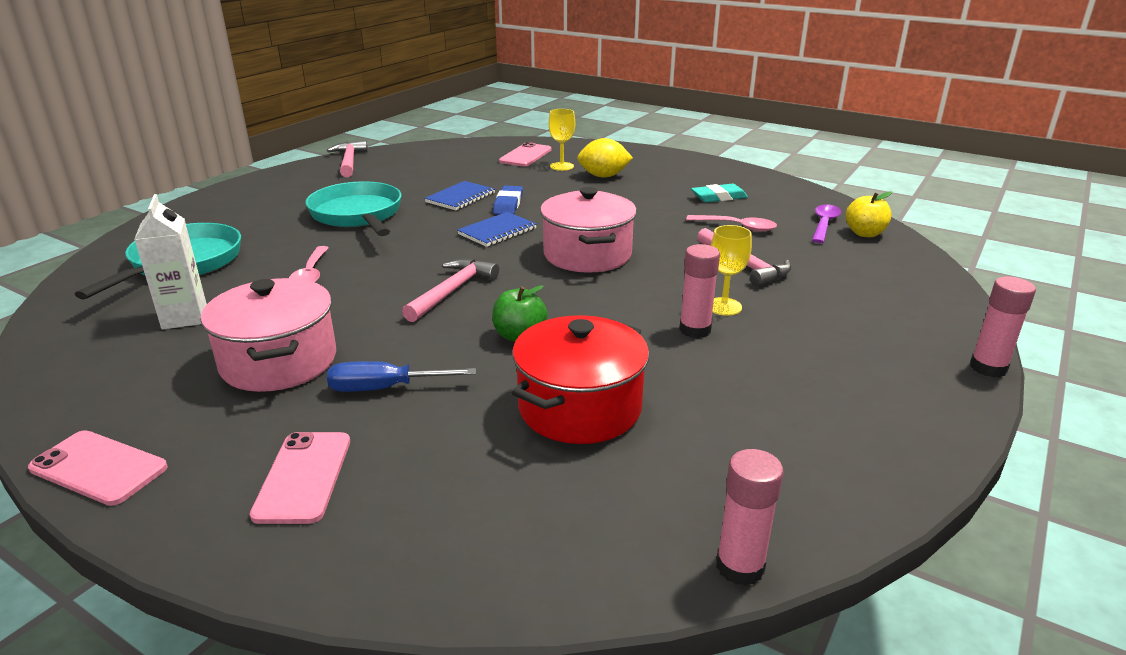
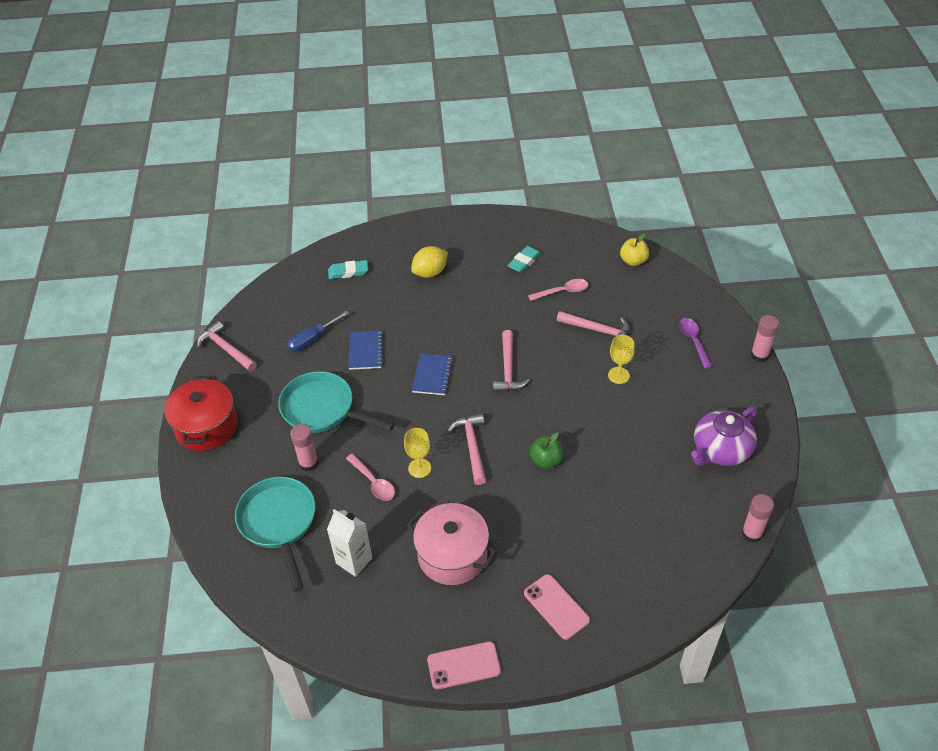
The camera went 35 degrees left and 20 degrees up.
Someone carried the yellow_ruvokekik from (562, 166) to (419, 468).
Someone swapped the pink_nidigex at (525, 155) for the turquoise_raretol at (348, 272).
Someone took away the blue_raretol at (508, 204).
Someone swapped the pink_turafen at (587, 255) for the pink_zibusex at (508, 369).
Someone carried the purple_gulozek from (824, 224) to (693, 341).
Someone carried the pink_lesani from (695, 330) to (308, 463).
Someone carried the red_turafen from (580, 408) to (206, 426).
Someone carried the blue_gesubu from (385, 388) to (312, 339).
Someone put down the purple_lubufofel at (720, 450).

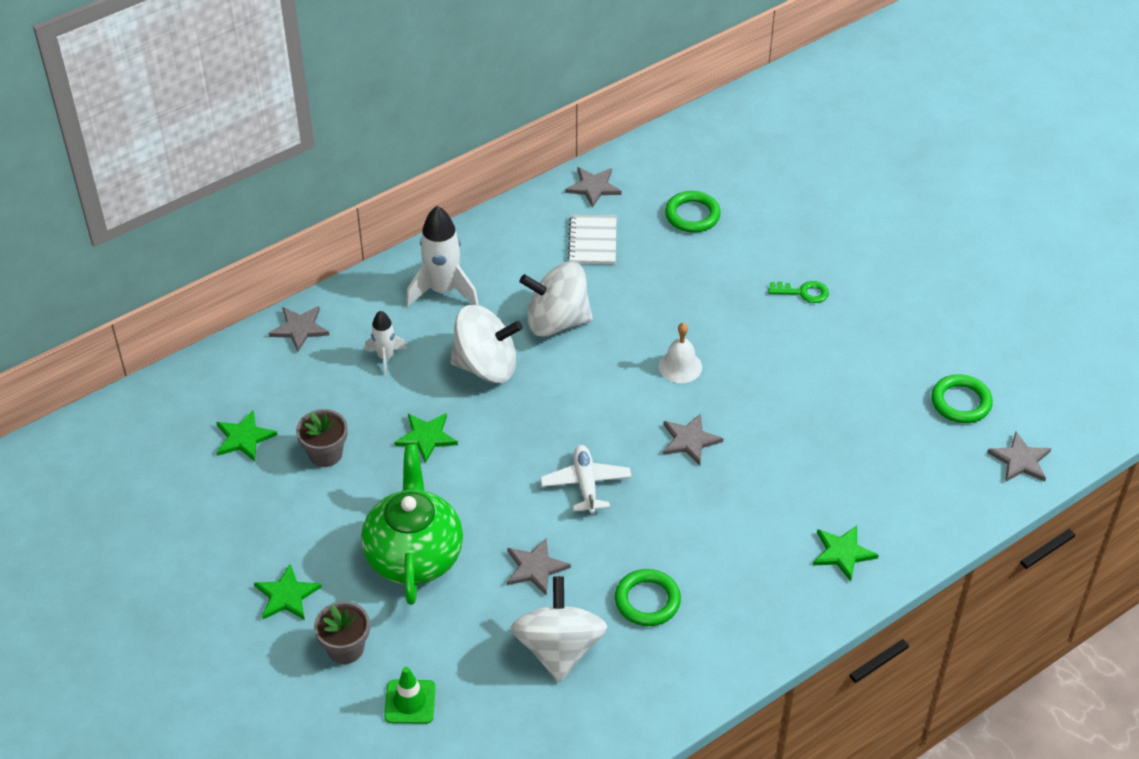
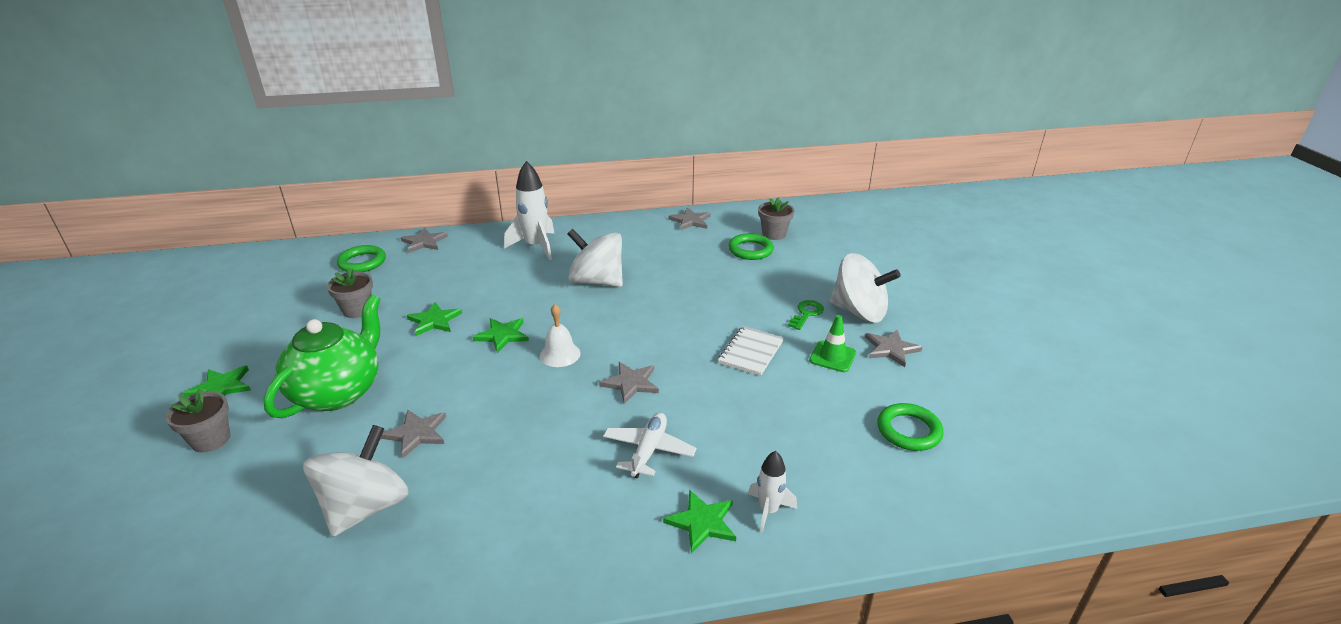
The camera went 25 degrees right and 15 degrees down.
Someone carried the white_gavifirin from (592, 241) to (751, 352).
Someone rotated the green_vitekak at (803, 292) by 90 degrees counterclockwise.
Someone carried the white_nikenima from (486, 366) to (859, 312).
Someone carried the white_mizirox from (385, 357) to (768, 511).
Someone carried the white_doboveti from (680, 366) to (560, 354).
Someone carried the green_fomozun from (244, 438) to (502, 335).
Someone carried the grey_fomozun from (1020, 460) to (891, 349).
Someone carried the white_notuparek from (586, 484) to (649, 450).
Someone carried the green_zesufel from (647, 601) to (362, 262).
Someone carried the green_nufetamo from (410, 702) to (832, 357).
Someone put down the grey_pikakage at (774, 234).

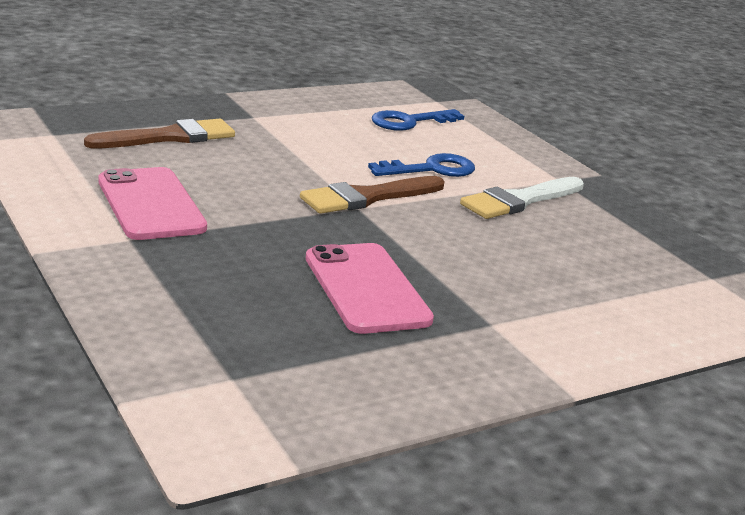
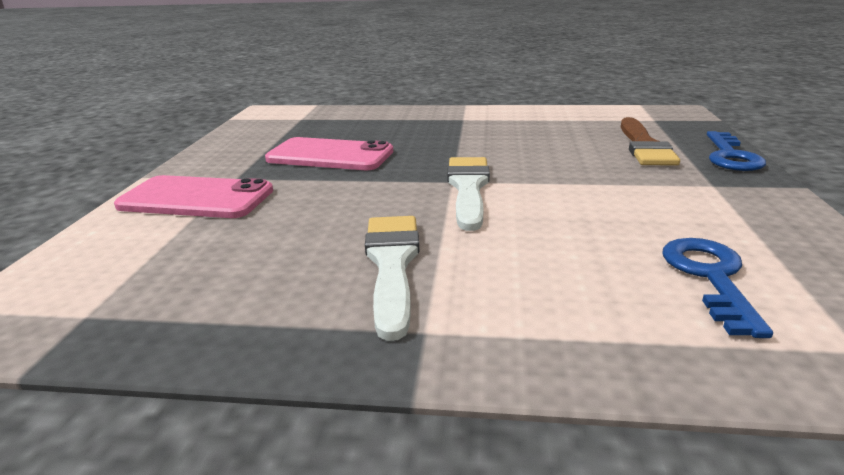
The camera went 130 degrees right and 0 degrees up.
Someone carried the blue_vitekak from (431, 169) to (730, 156).
Someone carried the pink_nidigex from (150, 204) to (196, 198).
Someone repainted the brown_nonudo at (368, 197), which became the white_nonudo at (468, 188).

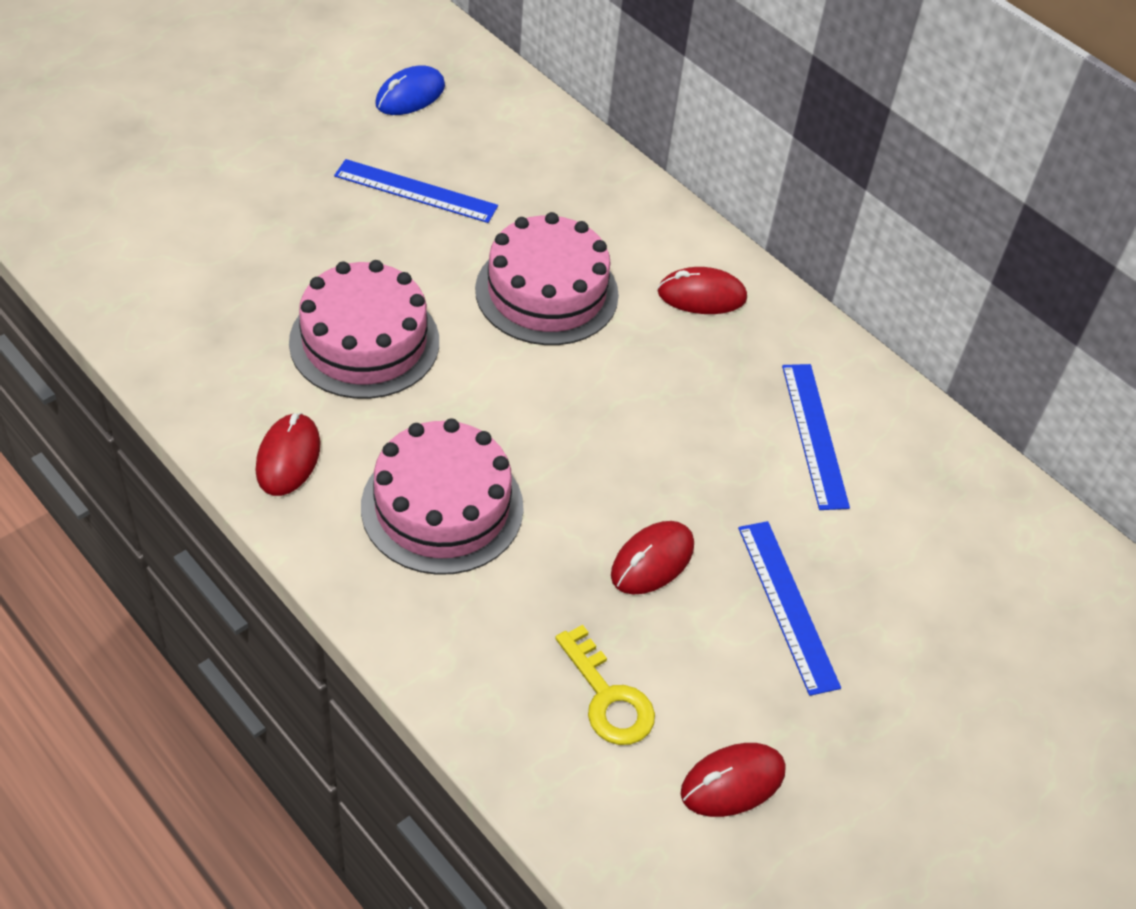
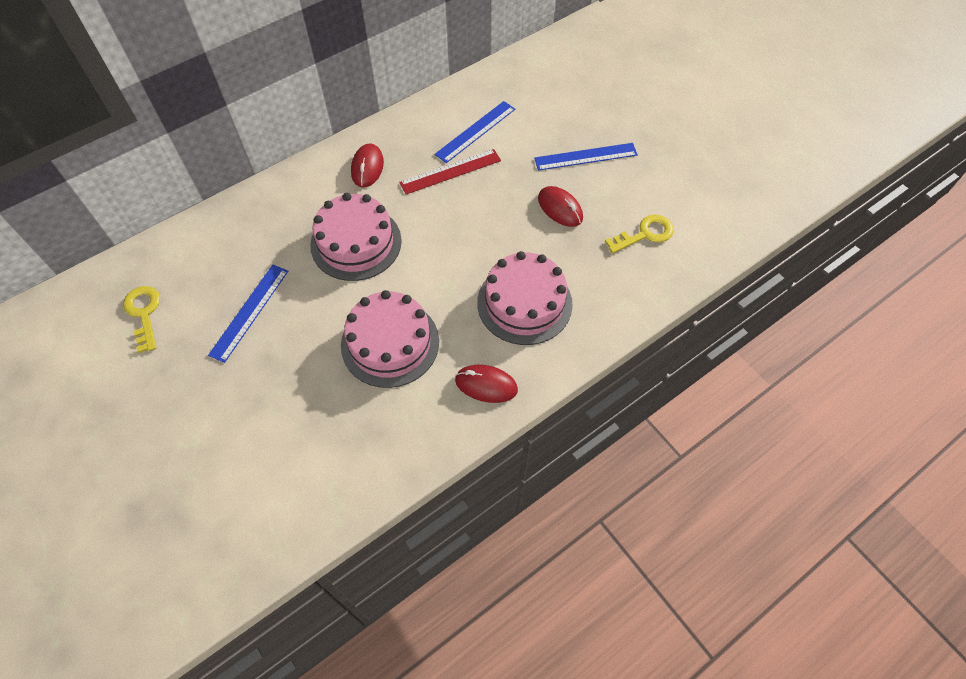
The camera went 80 degrees left and 10 degrees up.
Someone swapped the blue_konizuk at (410, 95) for the yellow_vitekak at (144, 314).
Someone rotated the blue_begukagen at (814, 435) by 45 degrees counterclockwise.
Someone took away the red_konizuk at (732, 782).
Someone put down the red_begukagen at (450, 171).

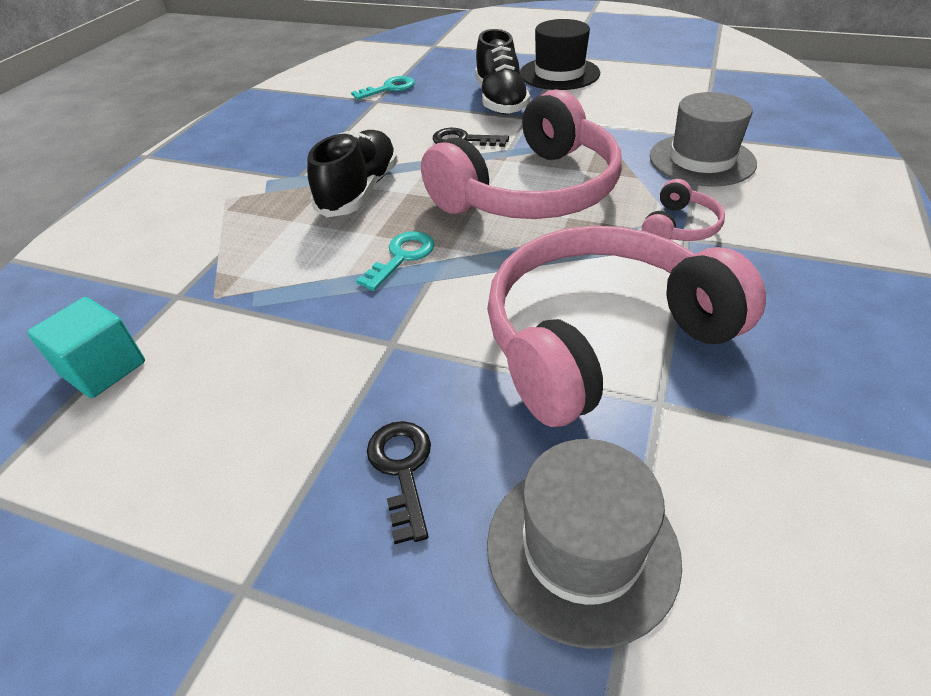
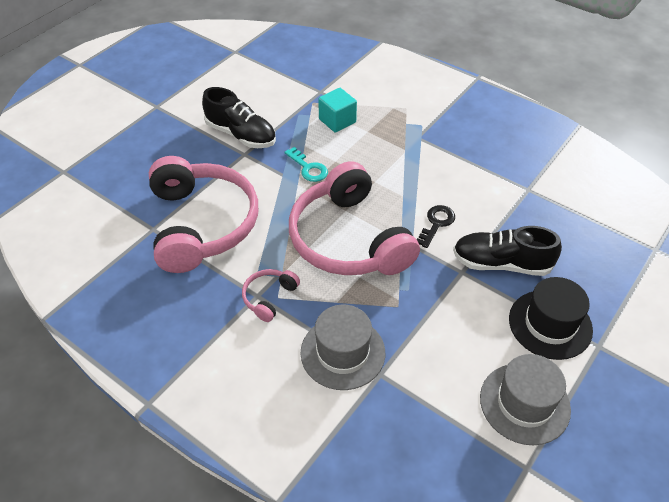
The camera went 105 degrees right and 5 degrees up.
Someone took away the turquoise_vitekak at (389, 88).
Someone carried the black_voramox from (359, 191) to (241, 135).
Someone rotated the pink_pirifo at (680, 227) by 75 degrees clockwise.
Someone carried the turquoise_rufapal from (103, 368) to (337, 121).
Someone took away the black_vitekak at (402, 469).
Someone carried the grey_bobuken from (582, 548) to (524, 403).

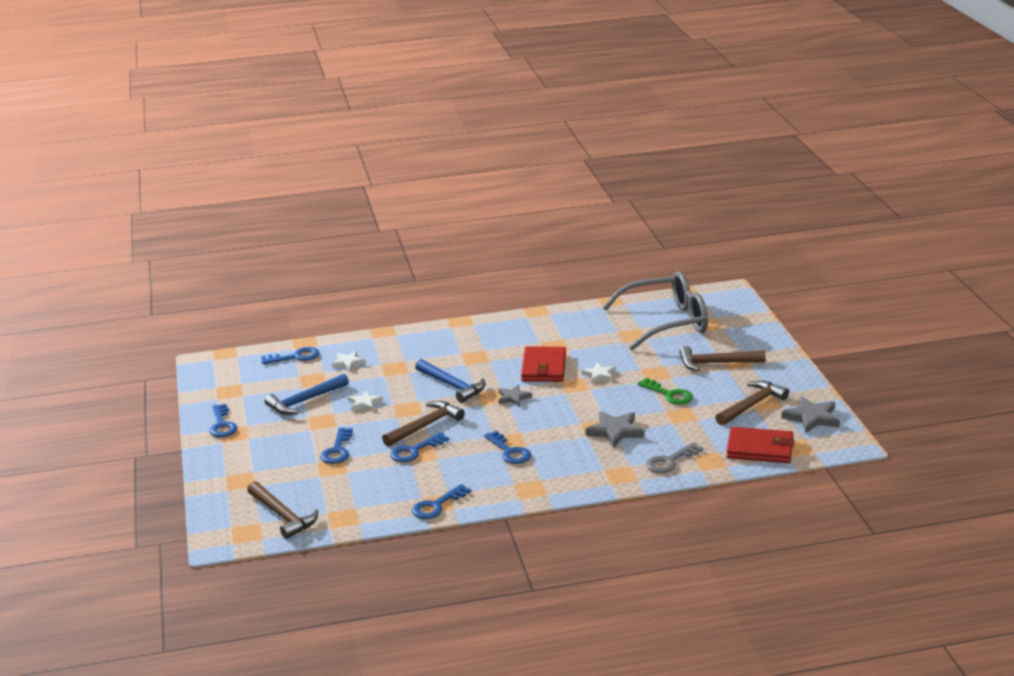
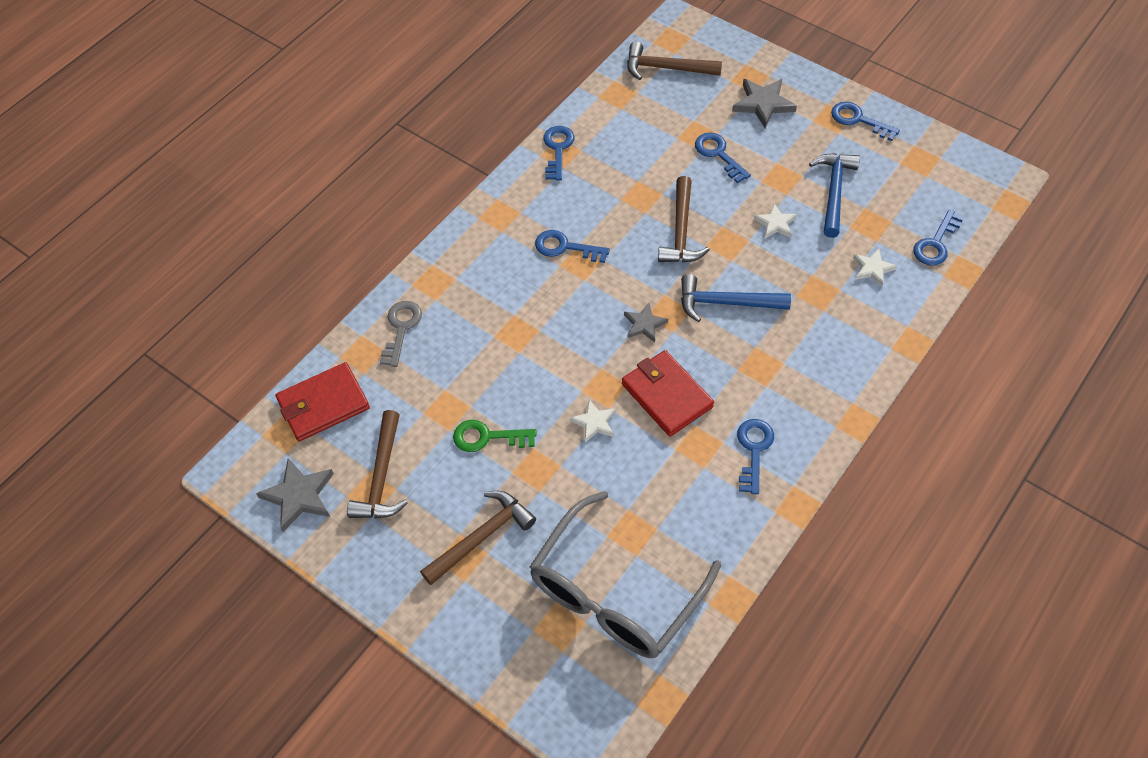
The camera went 140 degrees right and 30 degrees up.
Someone carried the grey_fomozun from (615, 431) to (763, 104).
Someone carried the blue_vitekak from (414, 451) to (754, 450).

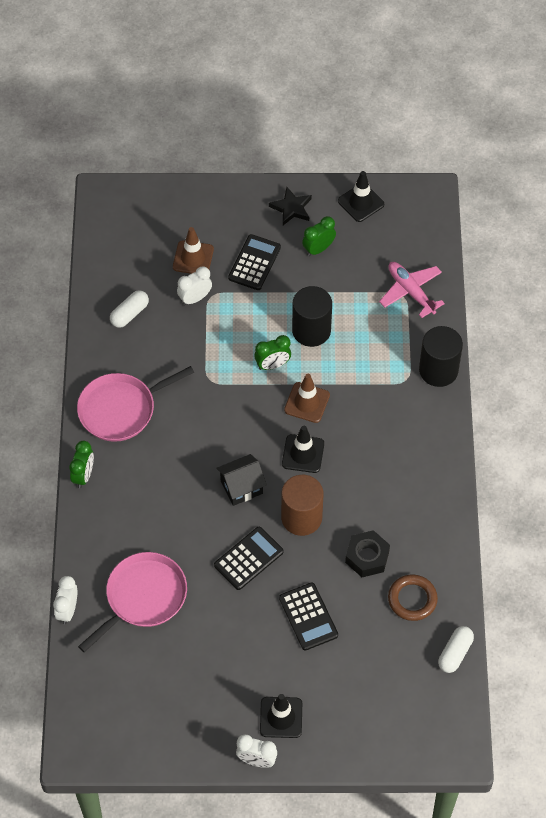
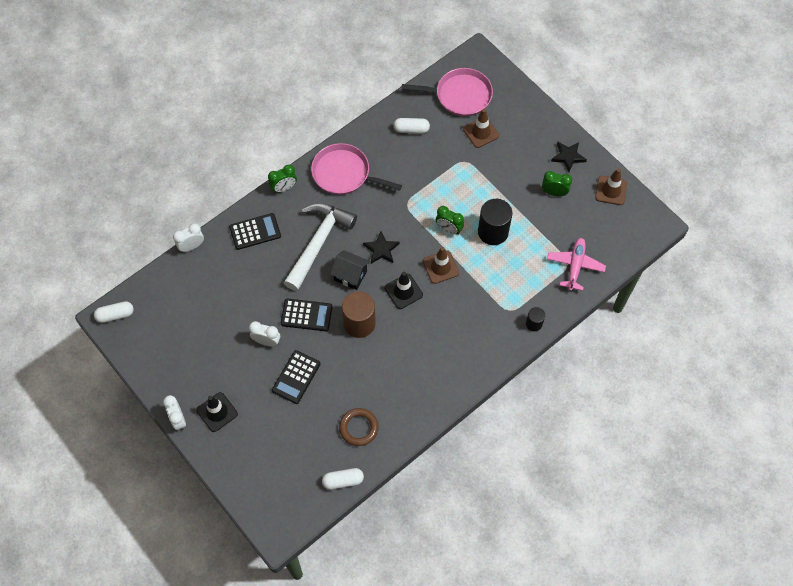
The camera went 50 degrees right and 5 degrees up.
Someone repainted the black_nufetamo at (361, 202), which became the brown_nufetamo at (611, 190).
Someone carried the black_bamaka from (254, 263) to (255, 232).
Someone carried the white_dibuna from (195, 298) to (267, 341).
Someone scaled the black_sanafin at (438, 370) by 0.53.
Someone took away the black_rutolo at (367, 557).
Someone carried the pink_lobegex from (143, 597) to (460, 95).
Someone put down the white_zibusex at (318, 242).
Someone put down the black_fomozun at (381, 249).
Someone put down the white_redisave at (115, 315).

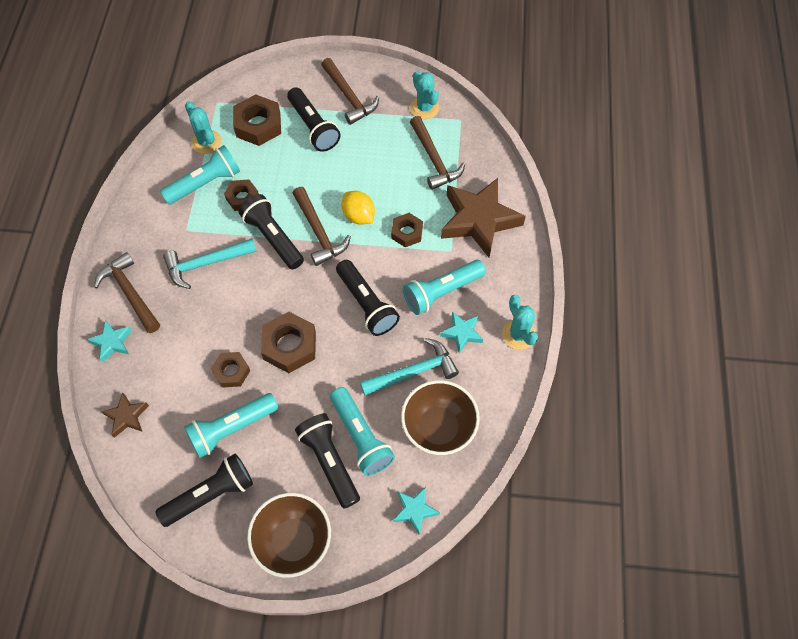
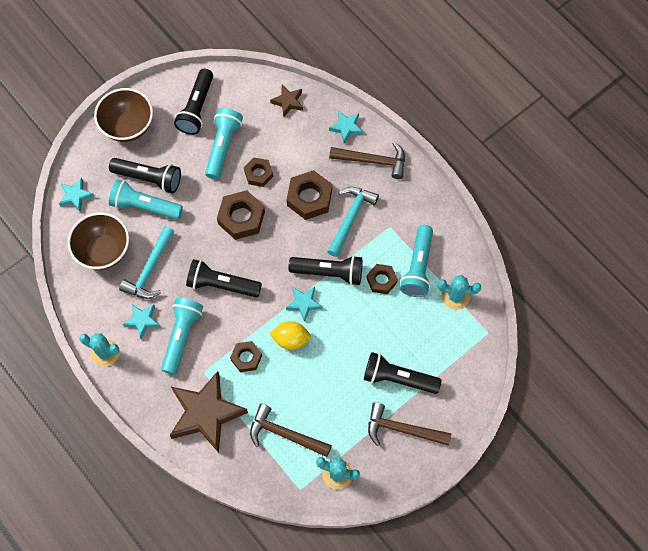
The camera went 135 degrees right and 5 degrees up.
Someone carried the brown_rutolo from (258, 125) to (309, 198).
Someone swapped the brown_zibusex at (319, 232) for the turquoise_fomozun at (304, 303).

